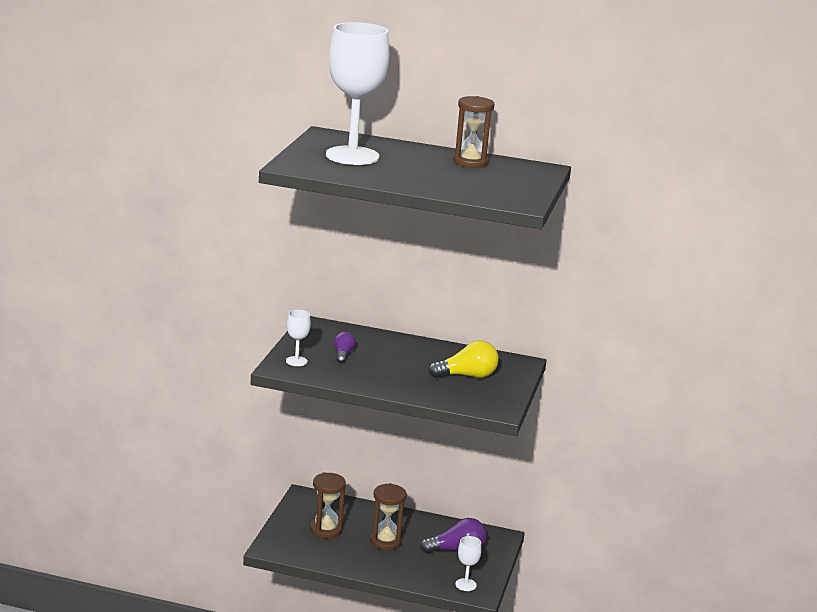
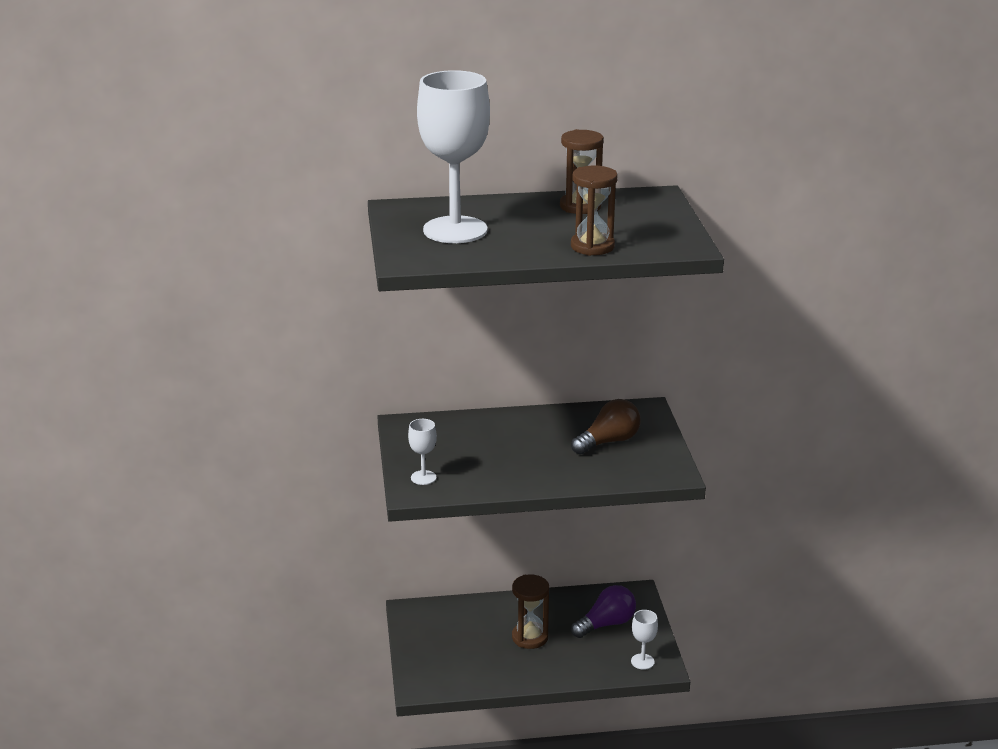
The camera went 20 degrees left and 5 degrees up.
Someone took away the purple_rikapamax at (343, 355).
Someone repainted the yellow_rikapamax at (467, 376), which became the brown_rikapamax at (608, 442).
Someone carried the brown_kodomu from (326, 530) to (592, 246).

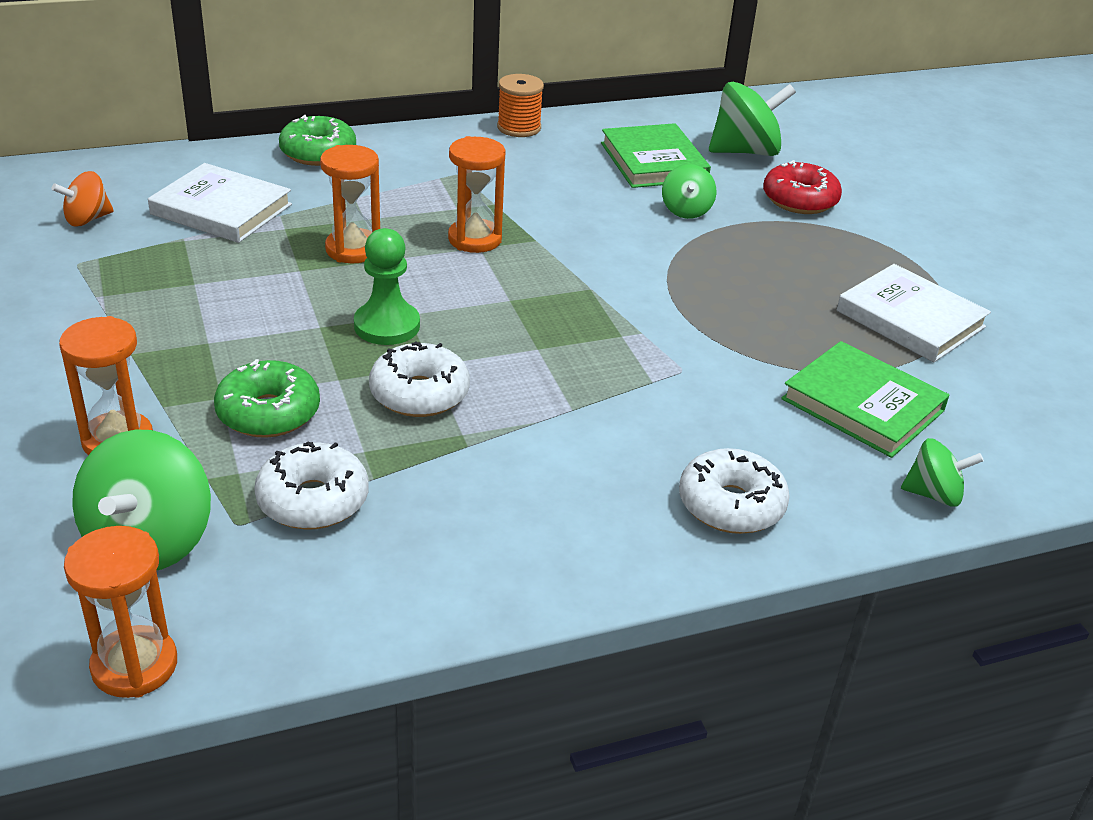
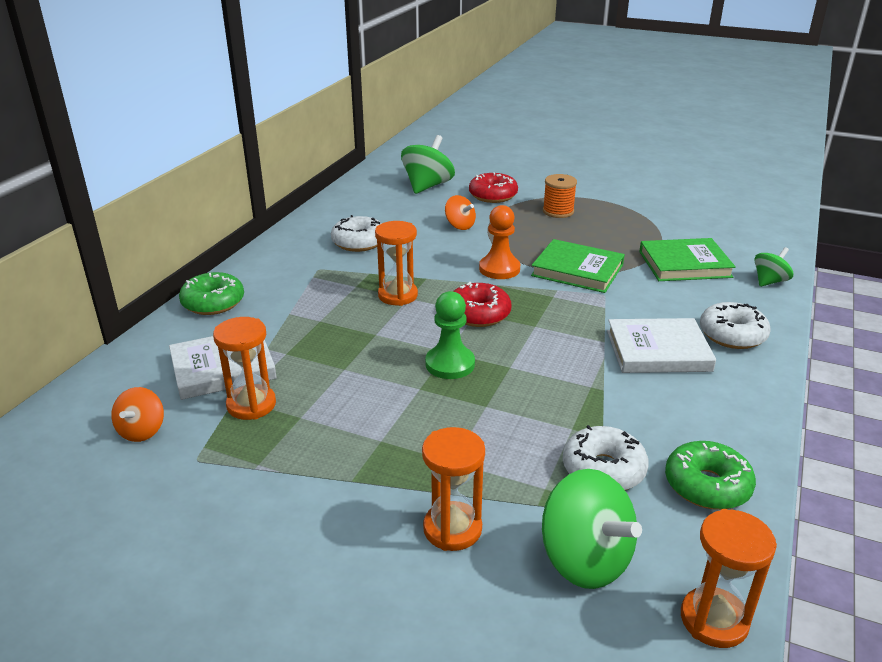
The camera went 45 degrees left and 5 degrees down.
Someone carried the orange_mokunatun from (519, 127) to (558, 211).
Someone carried the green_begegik from (653, 162) to (577, 270).
Someone carried the orange_kodomu from (353, 249) to (251, 405).
Someone repainted the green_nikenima at (686, 210), which became the orange_nikenima at (459, 226).
Someone carried the white_begegik from (910, 319) to (658, 351).
Someone carried the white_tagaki from (419, 394) to (359, 242).
Someone carried the green_tagaki from (268, 413) to (707, 486).
Someone put down the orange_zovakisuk at (499, 269).
Someone put down the red_tagaki at (478, 314).

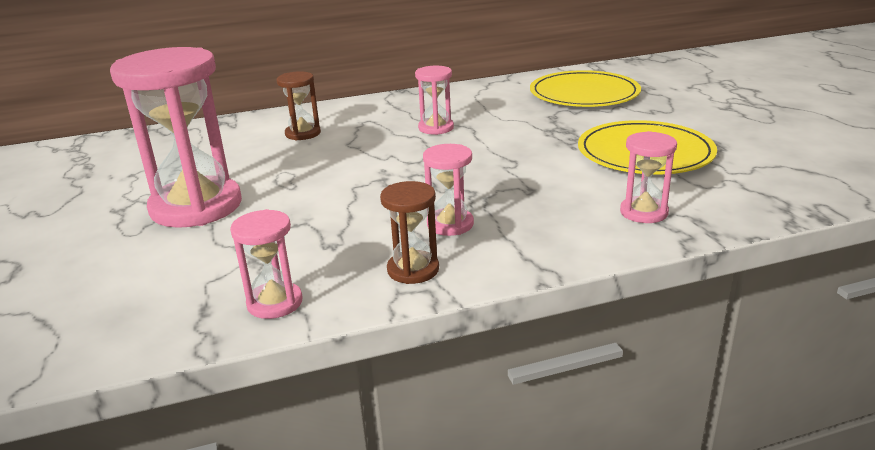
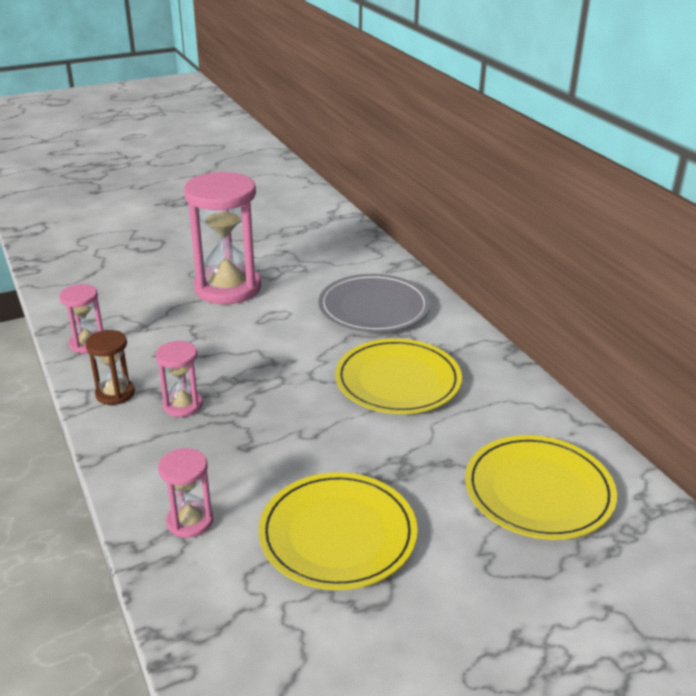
The camera went 80 degrees right and 5 degrees up.
Someone swapped the pink_kodomu at (436, 128) for the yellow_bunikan at (398, 380).
Someone swapped the brown_kodomu at (303, 133) for the grey_bunikan at (374, 307).

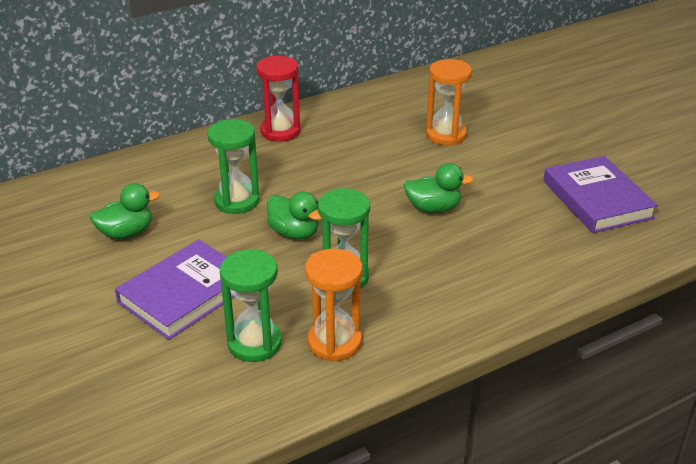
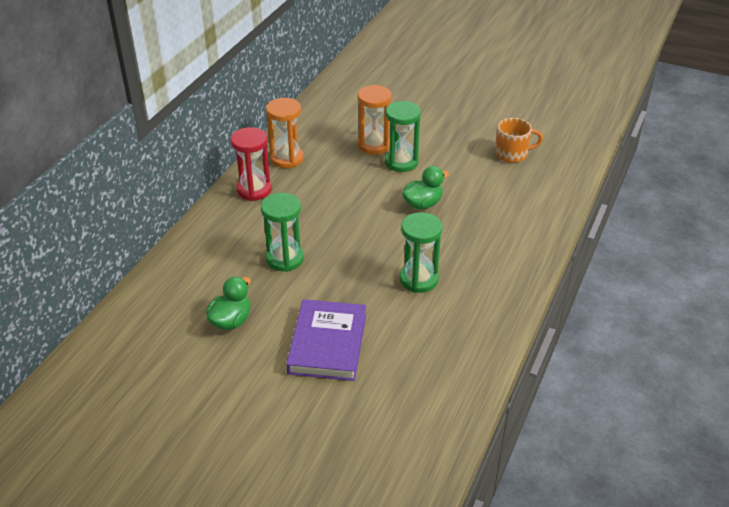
The camera went 35 degrees left and 5 degrees up.
Someone swapped the purple_begegik at (597, 199) for the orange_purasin at (512, 154).
Someone took away the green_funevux at (294, 233).
Someone carried the green_kodomu from (254, 343) to (401, 162).
Someone carried the orange_kodomu from (334, 342) to (287, 158).

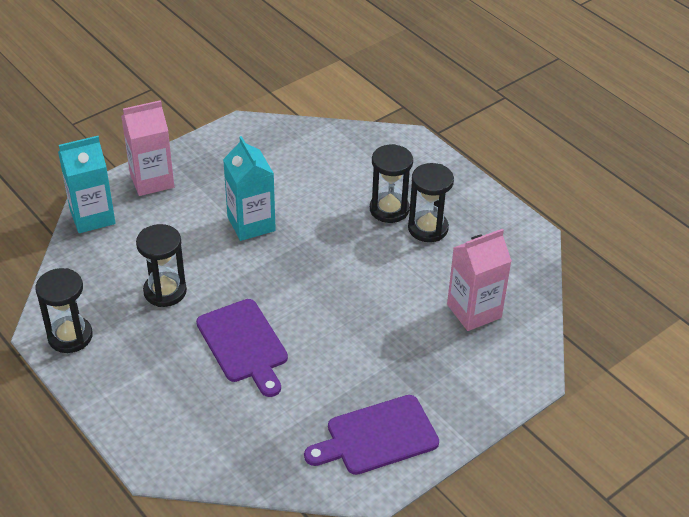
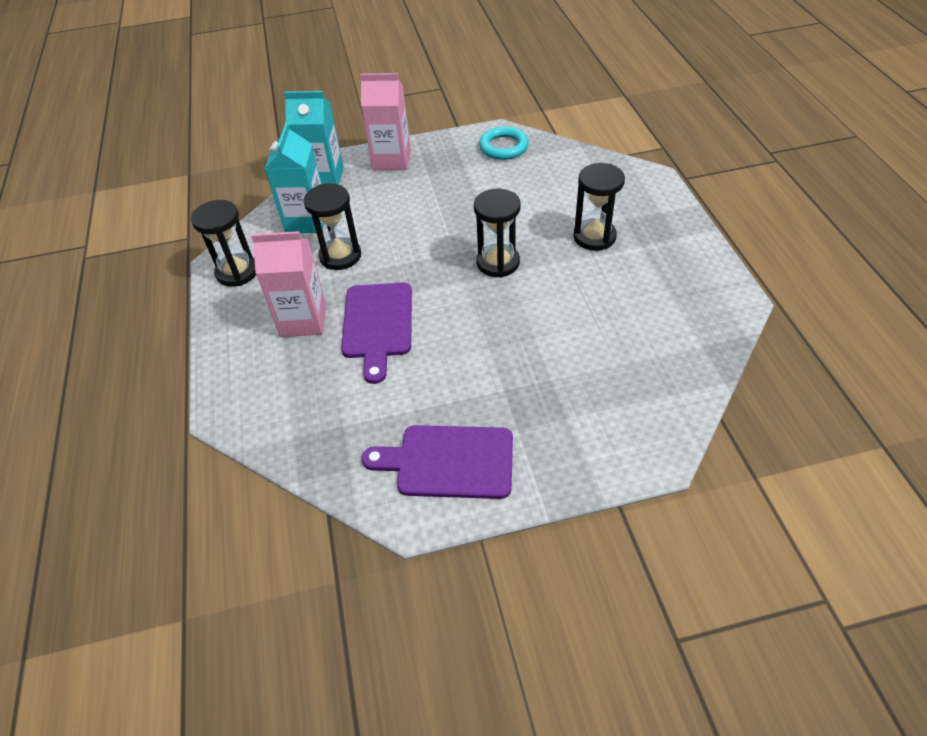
The camera went 30 degrees right and 5 degrees up.
Someone carried the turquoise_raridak from (251, 224) to (306, 221).
Someone carried the black_kodomu from (428, 228) to (498, 262).
Someone carried the pink_raridak from (474, 311) to (303, 320).
Someone put down the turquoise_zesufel at (503, 147).

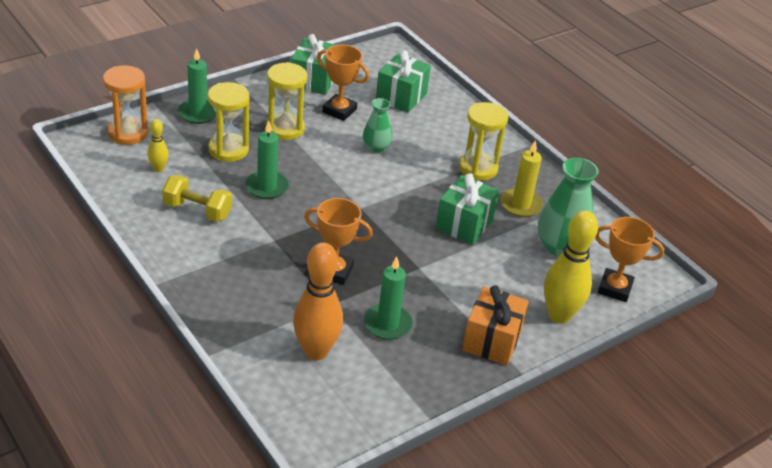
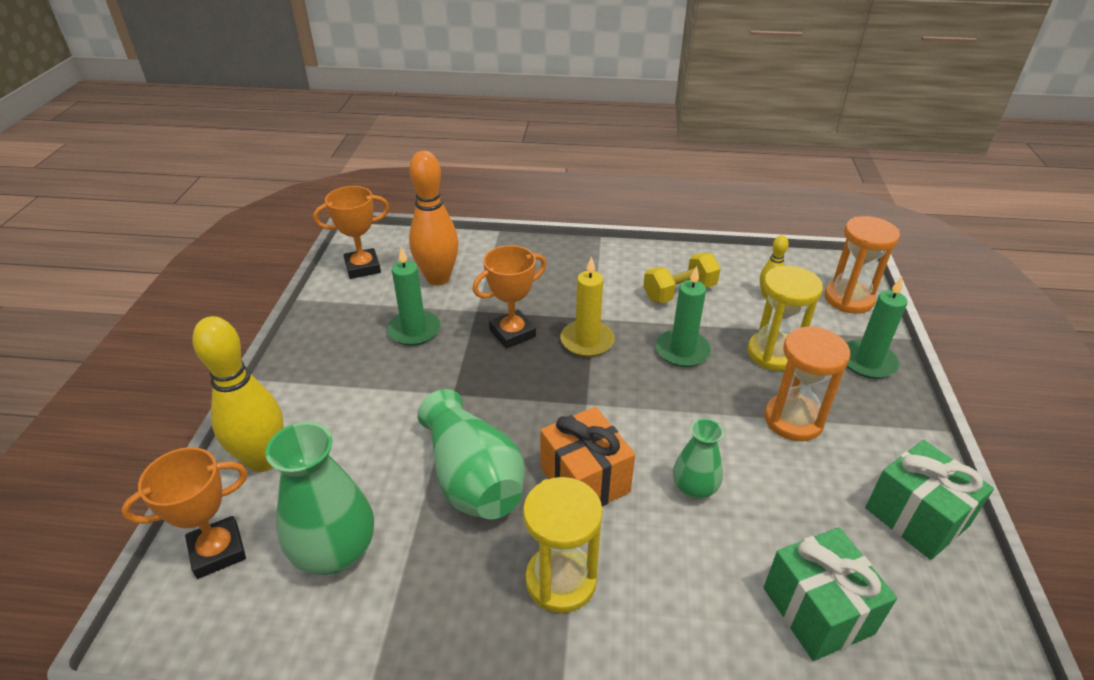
The camera went 135 degrees right and 0 degrees up.
Someone carried the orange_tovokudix from (339, 111) to (363, 267).
Someone repainted the yellow_kodomu at (285, 129), which became the orange_kodomu at (793, 420).
Someone carried the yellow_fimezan from (521, 205) to (587, 341).
Someone swapped the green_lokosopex at (464, 224) for the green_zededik at (472, 478).
Someone carried the orange_lokosopex from (491, 340) to (585, 479).

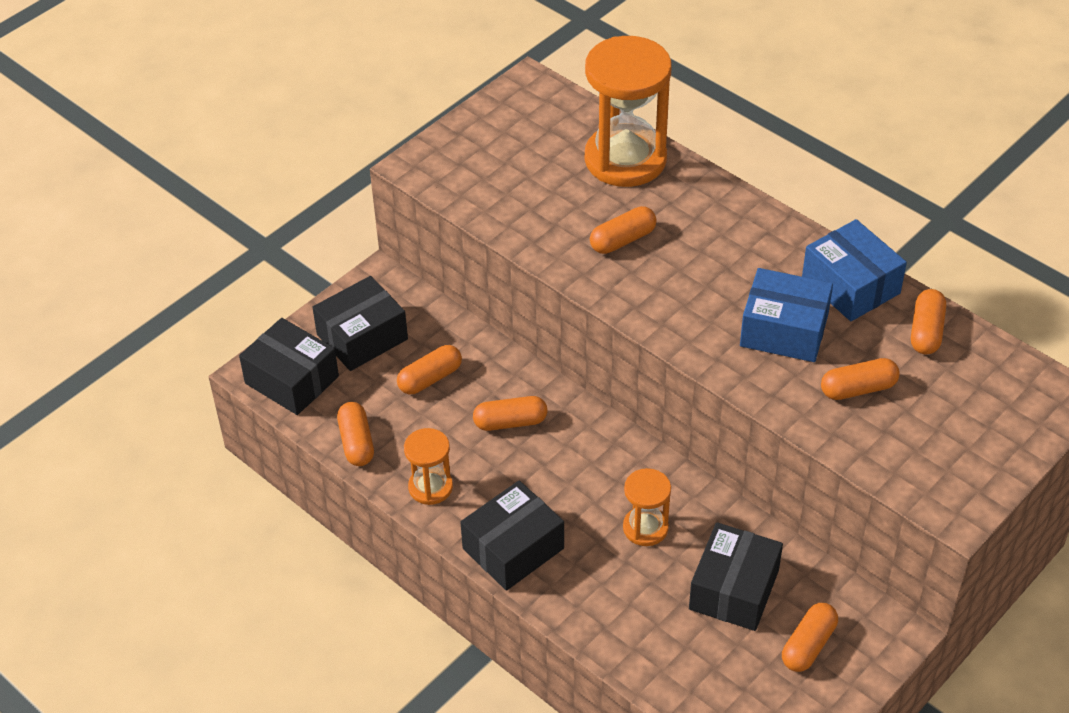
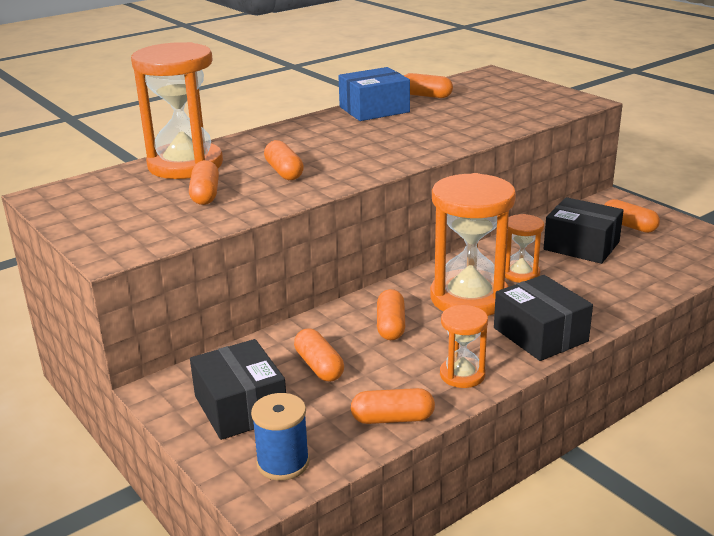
The camera went 80 degrees left and 20 degrees down.
Someone took away the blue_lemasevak at (784, 330).
Someone swapped the black_lemasevak at (292, 380) for the blue_mokunatun at (283, 463).
Someone carried the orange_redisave from (858, 389) to (205, 194).
Someone put down the orange_kodomu at (469, 298).

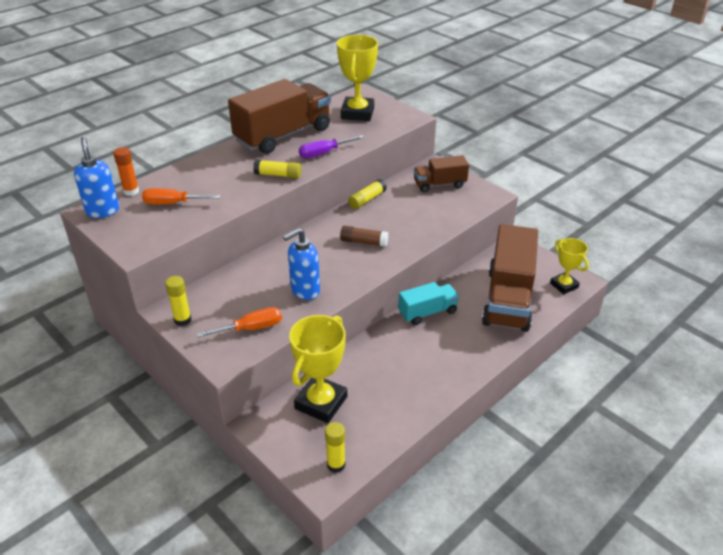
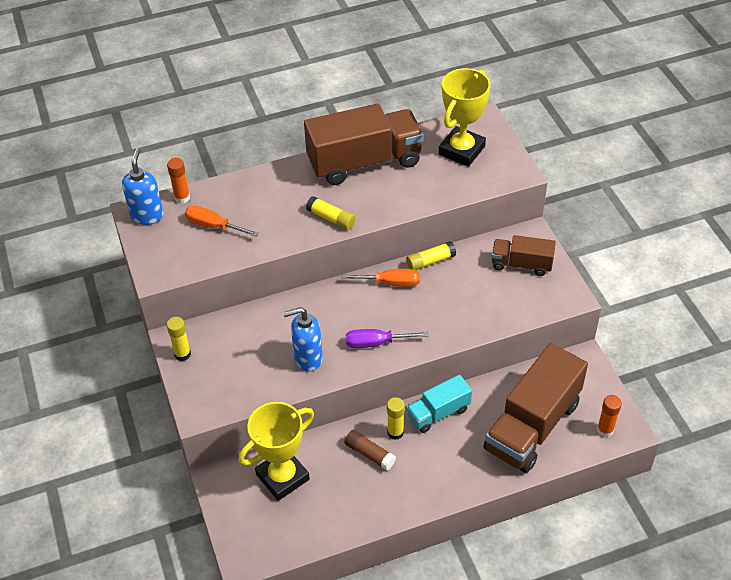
The camera went 25 degrees right and 10 degrees up.
Someone carried the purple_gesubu from (323, 153) to (376, 343).
Someone carried the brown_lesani from (364, 242) to (369, 454).
Someone swapped the yellow_tovokudix at (564, 285) for the orange_lesani at (605, 430).
Someone rotated the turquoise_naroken at (427, 312) by 150 degrees clockwise.
Someone carried the orange_gesubu from (251, 328) to (391, 283).
Someone carried the yellow_lesani from (336, 465) to (395, 432).

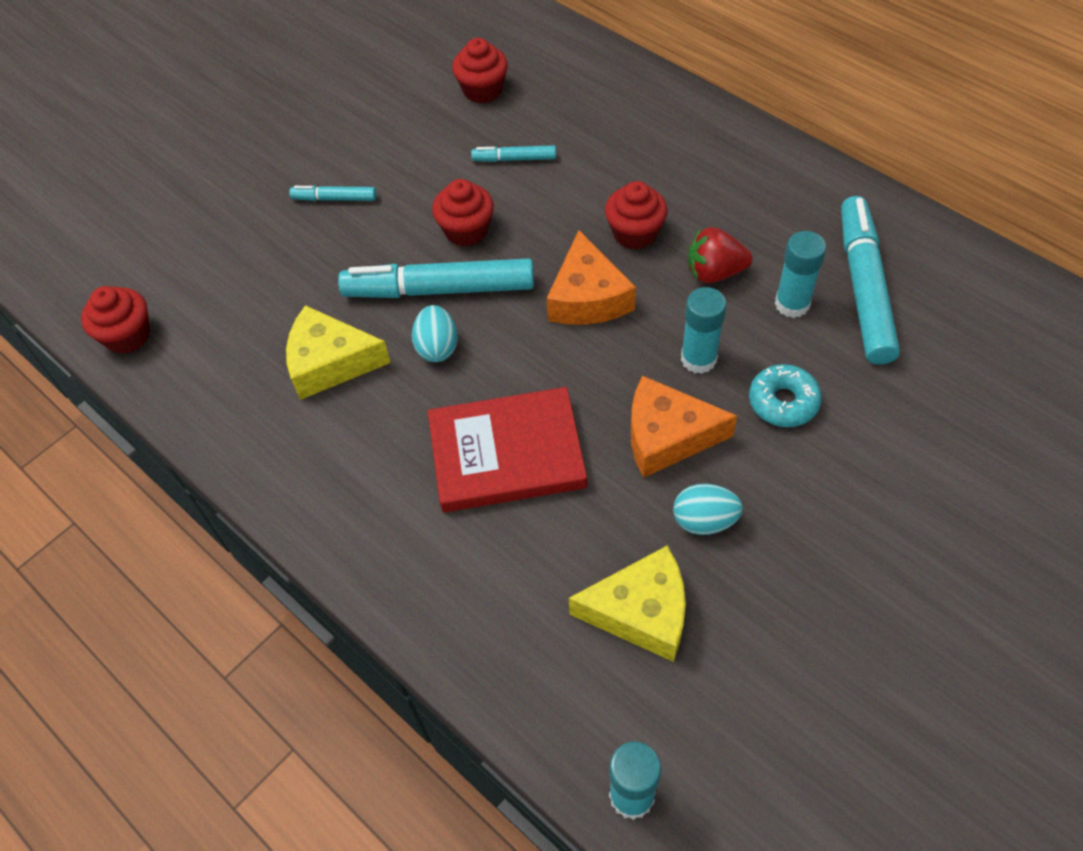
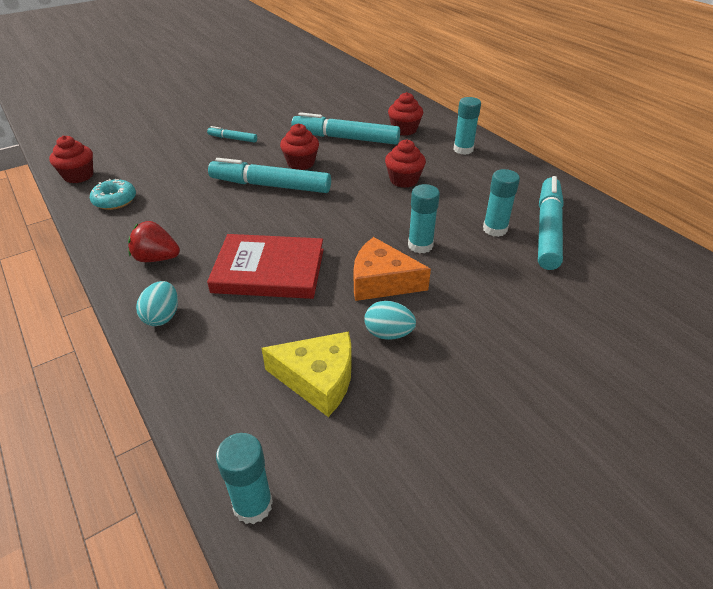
The camera went 10 degrees right and 15 degrees down.
Someone carried the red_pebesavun from (482, 90) to (404, 130).
Someone scaled the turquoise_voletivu at (514, 159) by 2.09.
Someone carried the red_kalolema from (714, 272) to (156, 258).
Someone took away the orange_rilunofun at (587, 297).
Someone took away the yellow_rilunofun at (330, 362).
Someone carried the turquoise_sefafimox from (437, 347) to (162, 316).
Someone carried the turquoise_tagaki from (783, 402) to (115, 200).
Someone put down the turquoise_lesani at (463, 149).

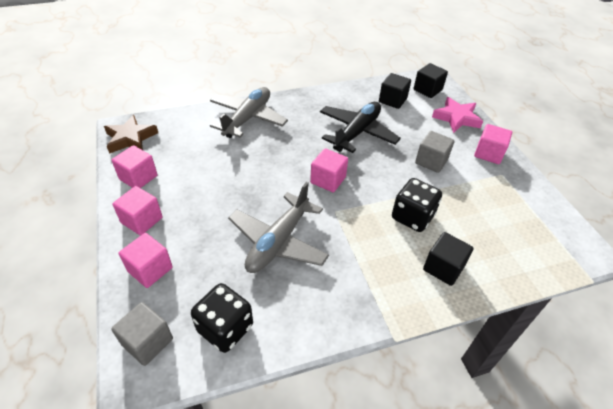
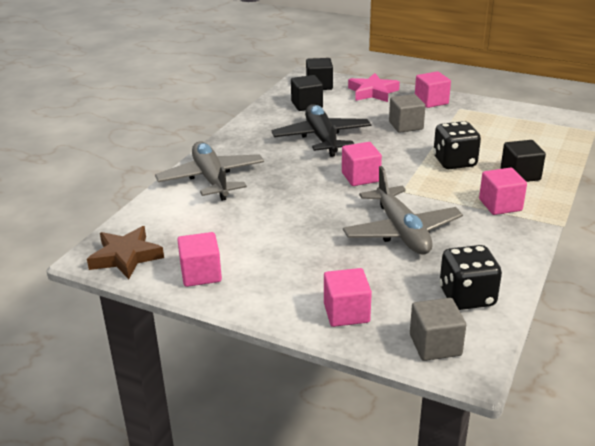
The camera went 45 degrees left and 15 degrees down.
Someone carried the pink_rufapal from (142, 220) to (500, 205).

